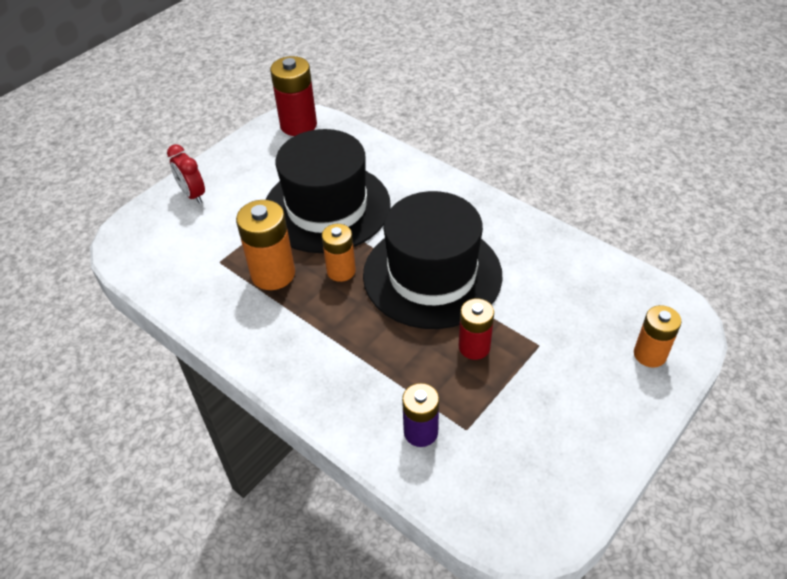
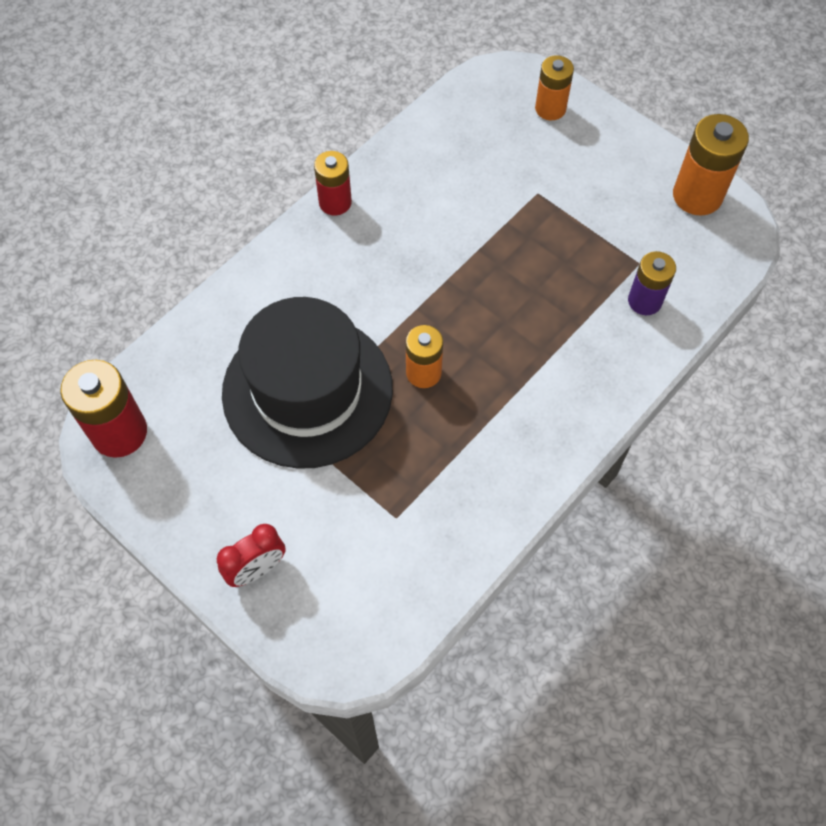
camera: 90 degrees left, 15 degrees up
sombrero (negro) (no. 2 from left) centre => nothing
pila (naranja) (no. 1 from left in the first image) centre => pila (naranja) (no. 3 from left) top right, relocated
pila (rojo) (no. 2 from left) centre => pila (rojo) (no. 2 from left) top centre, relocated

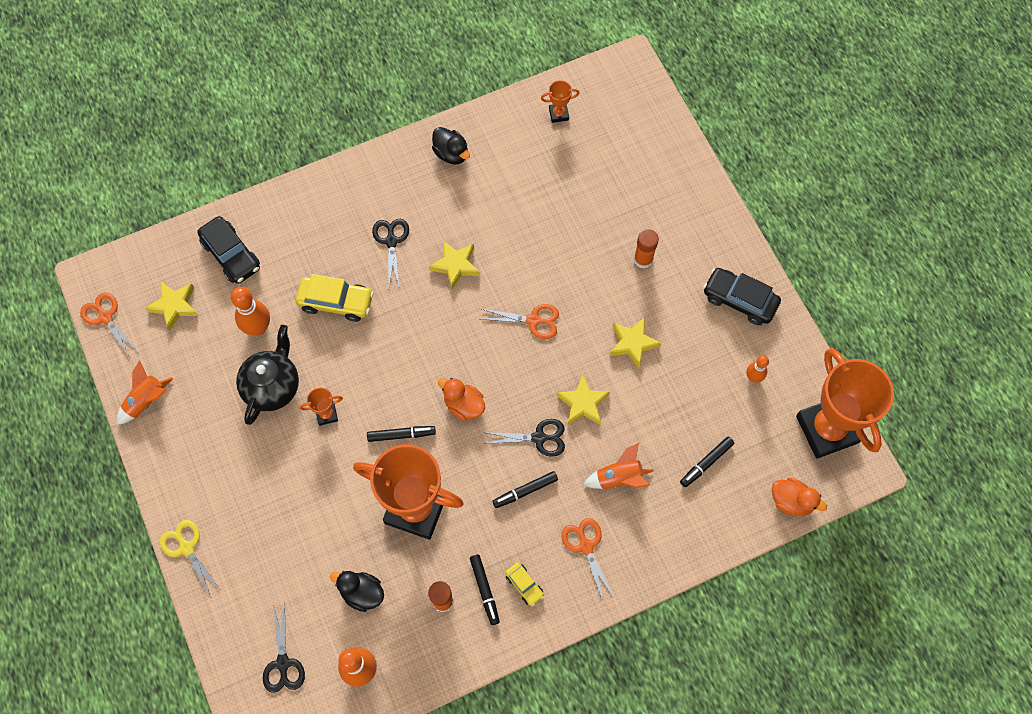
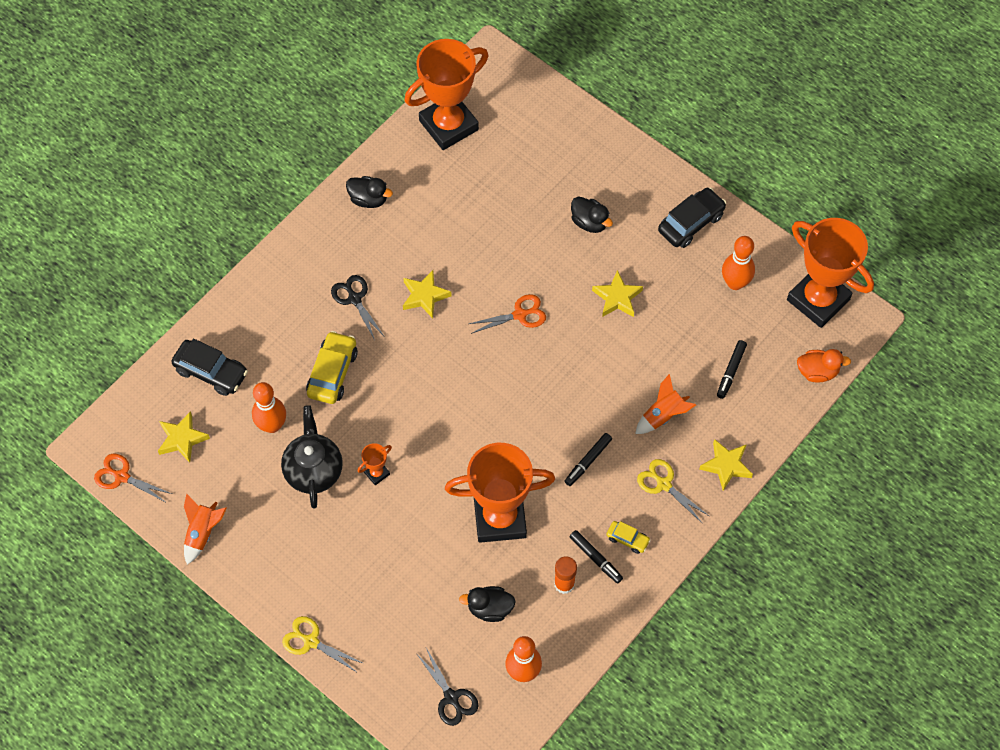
camera: 25 degrees left, 5 degrees down
rotulador (negro) (no. 1 from left) centre => nothing
pato (naranja) (no. 1 from left) centre => nothing
tijeras (negro) (no. 3 from left) centre => nothing
estrella (amarillo) (no. 3 from left in the first image) centre => estrella (amarillo) (no. 4 from left) middle right, relocated
barra de pegamento (naranja) (no. 2 from left) centre => pato (negro) (no. 3 from left) top centre
tijeras (naranja) (no. 3 from left) bottom centre => tijeras (amarillo) (no. 2 from left) middle right
coche (amarillo) (no. 1 from left) middle left, 60 degrees counterclockwise
coche (negro) (no. 2 from left) middle right => coche (negro) (no. 2 from left) top right, 135 degrees clockwise
trofeo (naranja) (no. 3 from left in the first image) top centre => trofeo (naranja) (no. 2 from left) top centre, x2.49
bolo (naranja) (no. 3 from left) middle right, x1.69

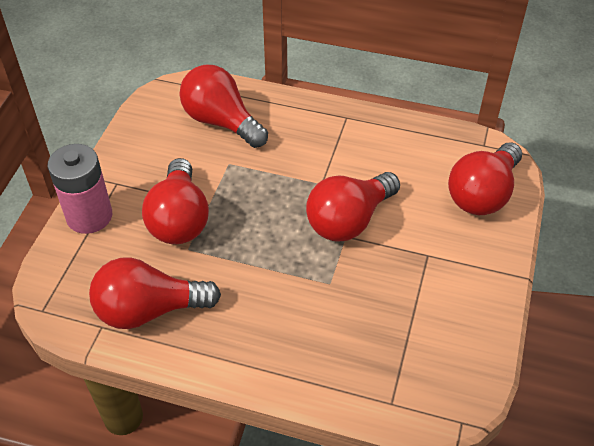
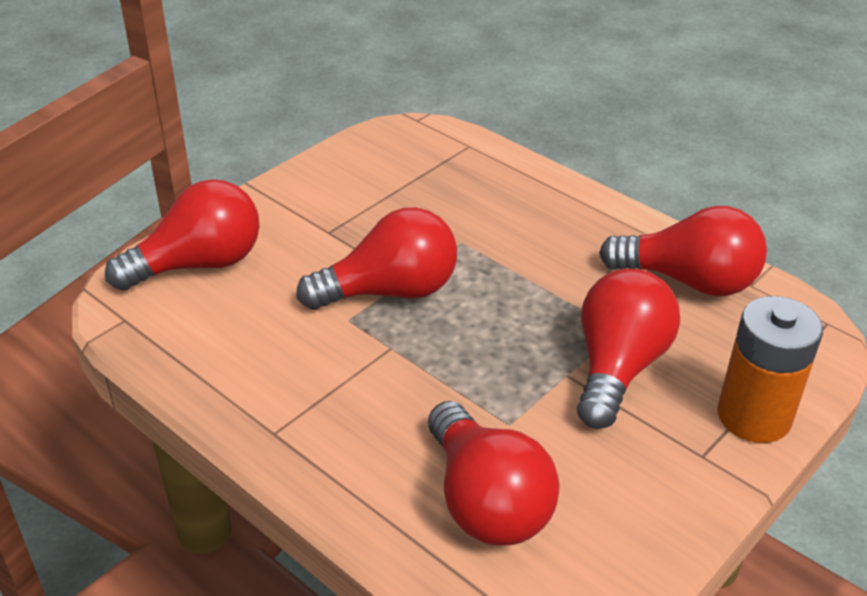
camera: 155 degrees left, 10 degrees down
pila (rosa) middle left => pila (naranja) middle right

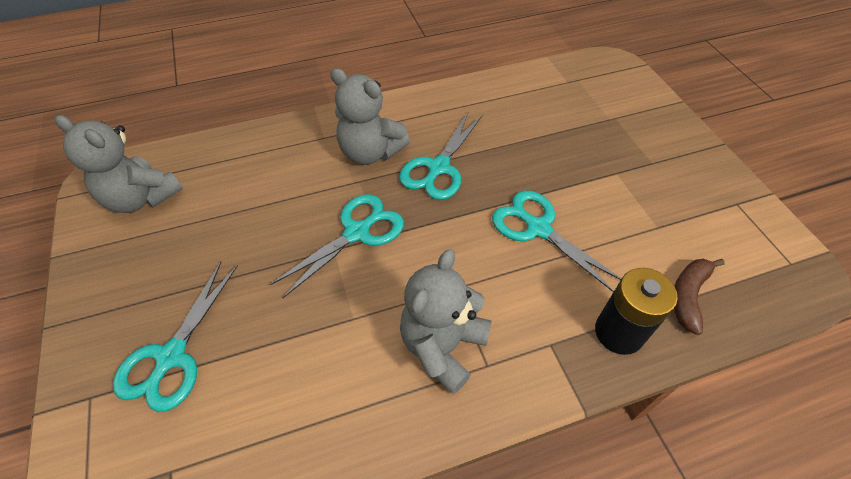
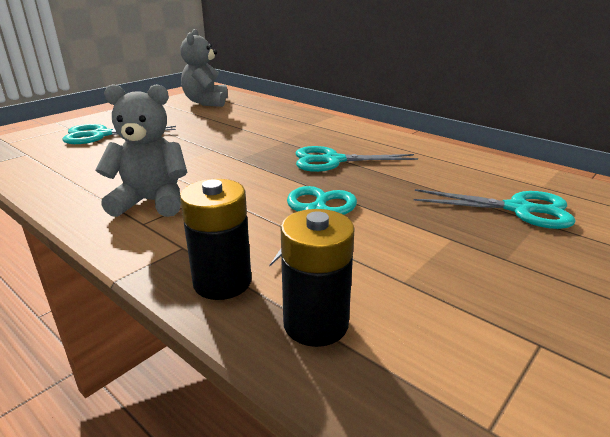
camera: 60 degrees right, 25 degrees down
osito (gris) (no. 2 from left) top centre => nothing
tijeras (turquesa) (no. 2 from left in the first image) centre => tijeras (turquesa) (no. 4 from left) middle right, relocated
plátano (marrón) middle right => pila (negro) (no. 2 from left) centre

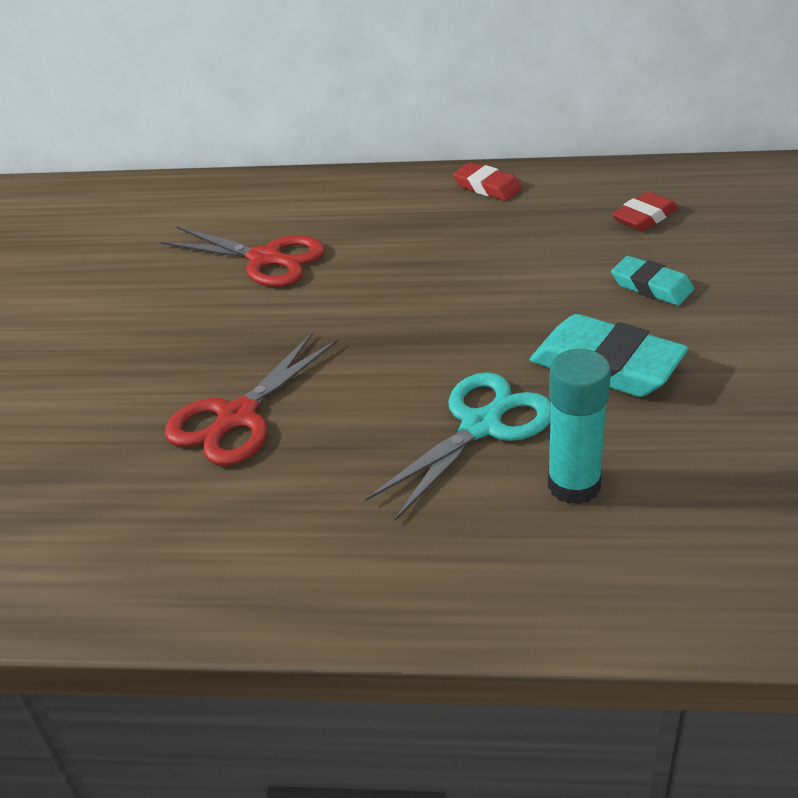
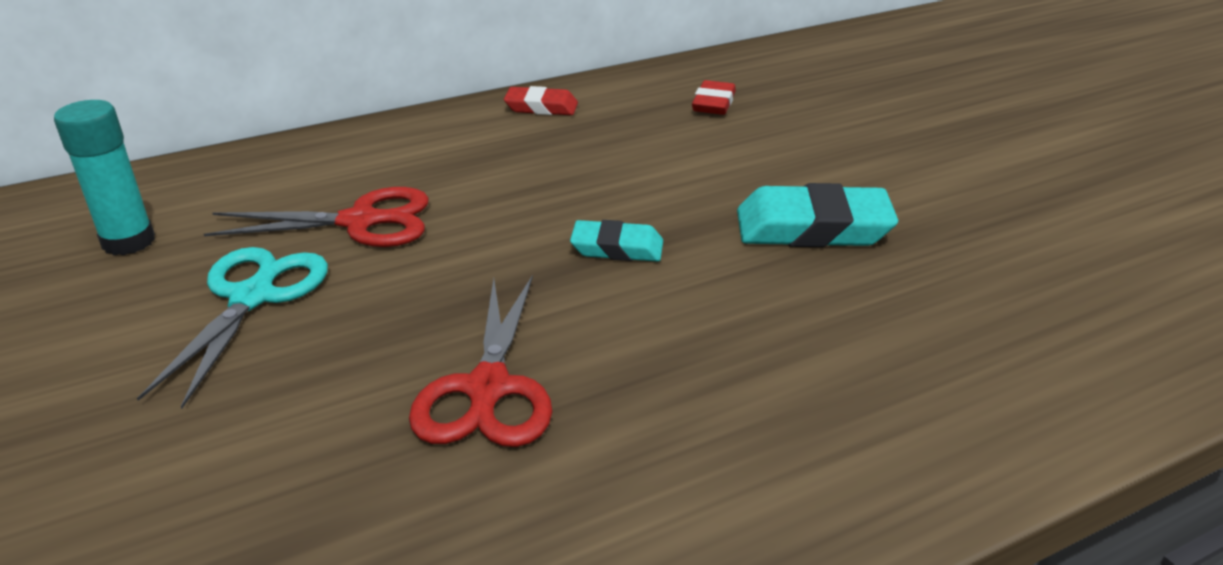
camera: 35 degrees left, 5 degrees down
tijeras (turquesa) centre => tijeras (turquesa) middle left, relocated
barra de pegamento (turquesa) middle right => barra de pegamento (turquesa) top left, relocated
goma de borrar (turquesa) (no. 2 from left in the first image) middle right => goma de borrar (turquesa) (no. 1 from left) centre, relocated

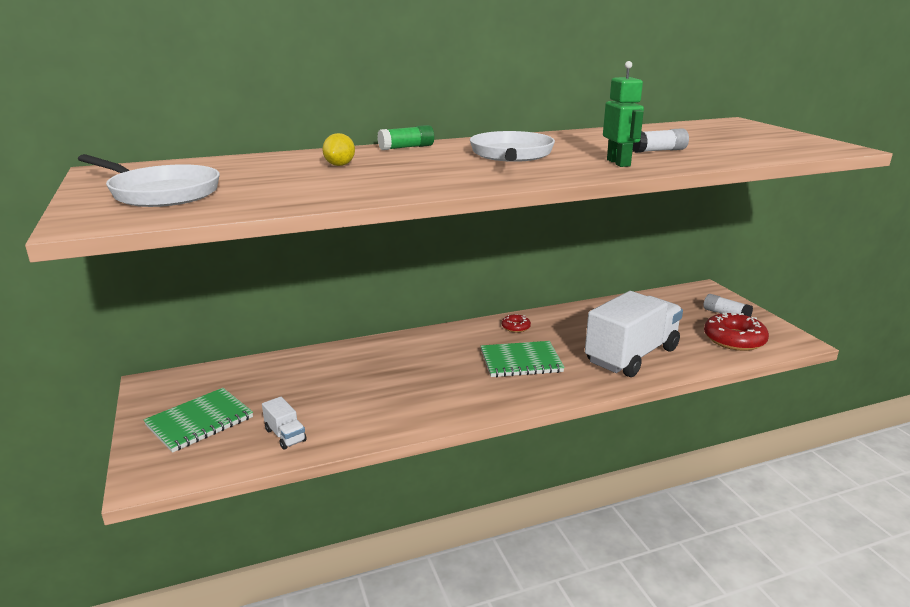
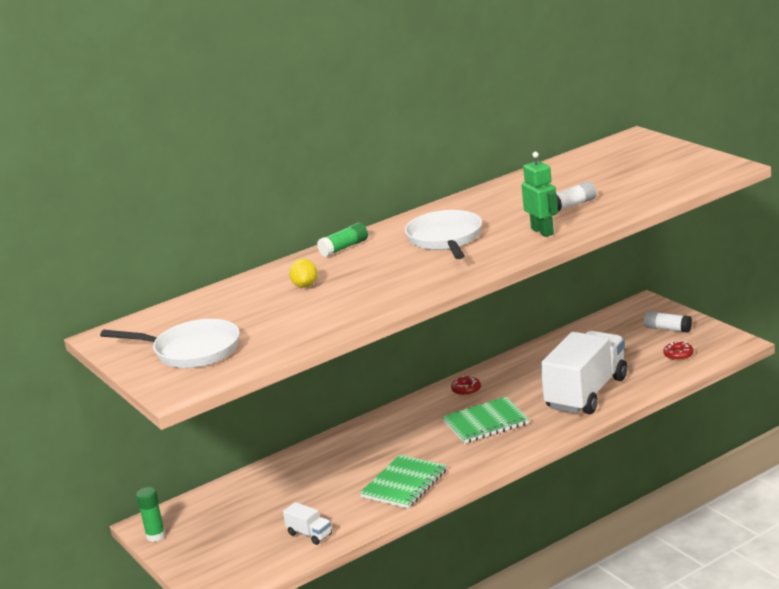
camera: 10 degrees left, 0 degrees up
nothing => barra de pegamento (verde) (no. 1 from left) bottom left
cuaderno (verde) (no. 1 from left) bottom left => cuaderno (verde) (no. 1 from left) bottom centre, relocated
rosquilla (rojo) (no. 2 from left) middle right, x0.50

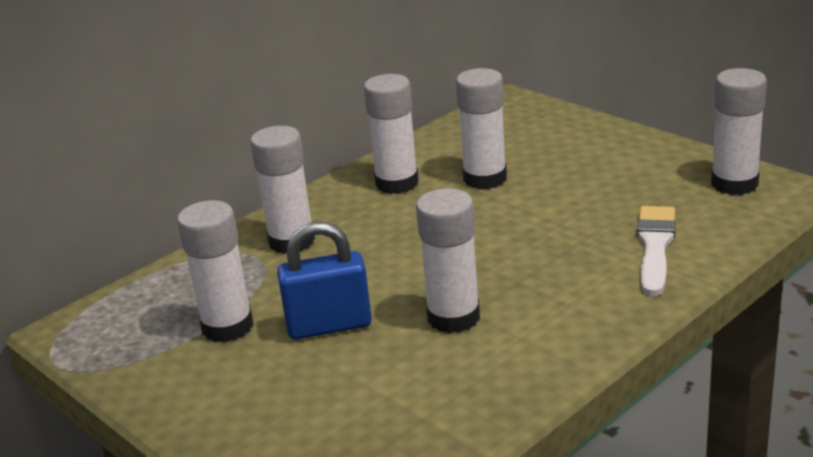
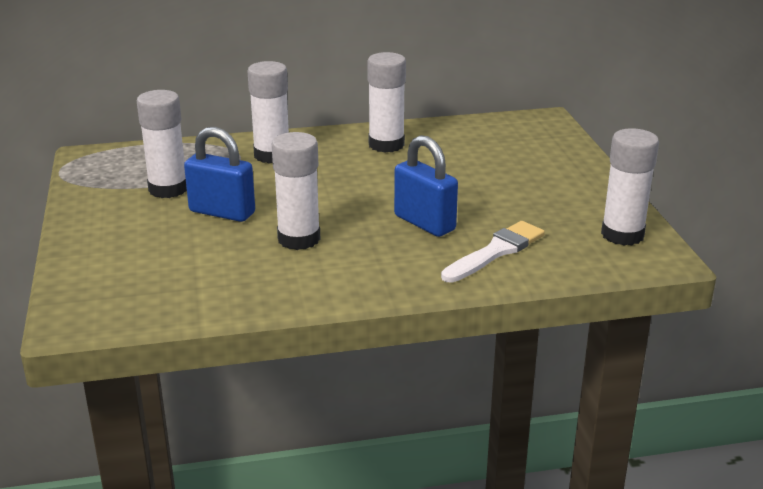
camera: 30 degrees right, 0 degrees up
barra de pegamento (blanco) (no. 5 from left) top centre => nothing
nothing => candado (azul) (no. 2 from left) centre

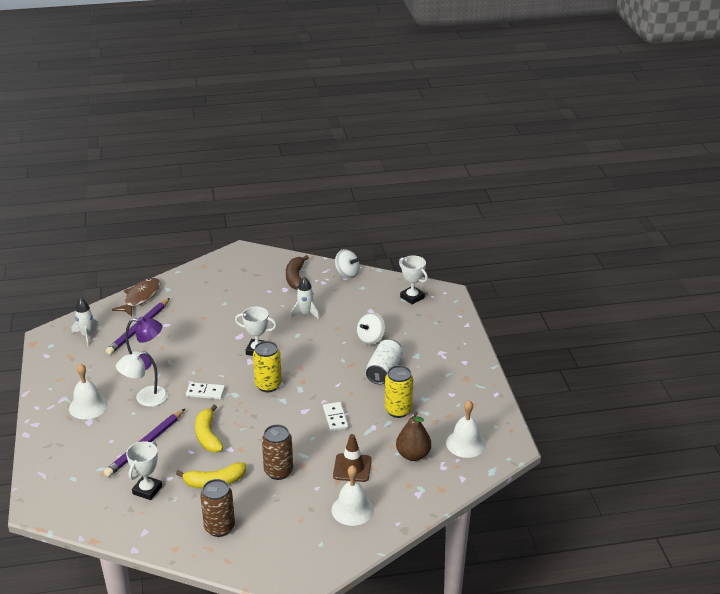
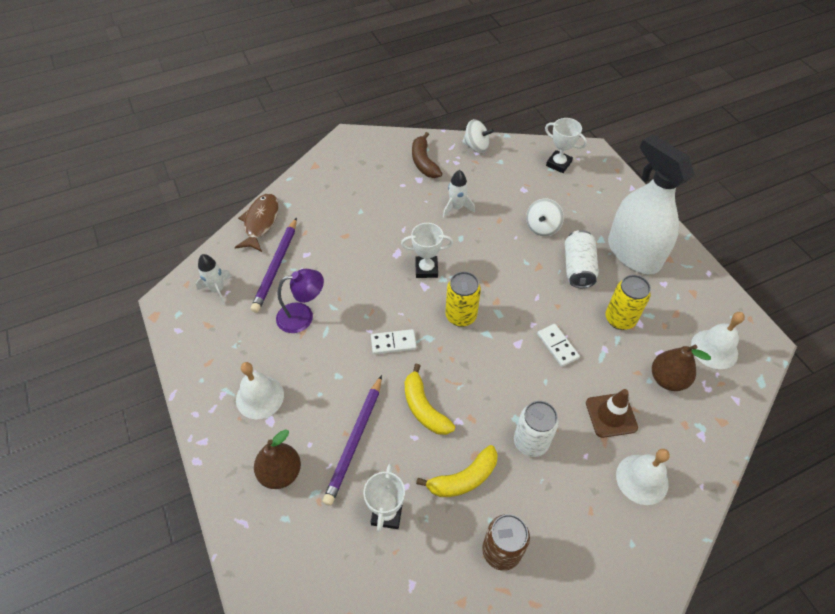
camera: 15 degrees left, 20 degrees up
lámpara (blanco) middle left => nothing
nothing => pera (marrón) (no. 1 from left) bottom left
nothing => pulverizador (blanco) top right
lata (marrón) (no. 2 from left) bottom centre => lata (blanco) (no. 1 from left) bottom centre

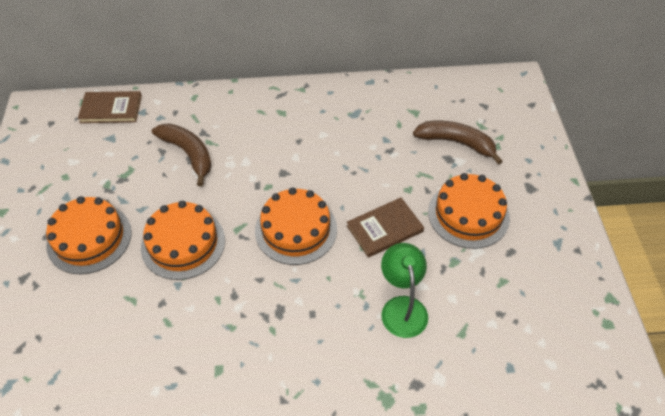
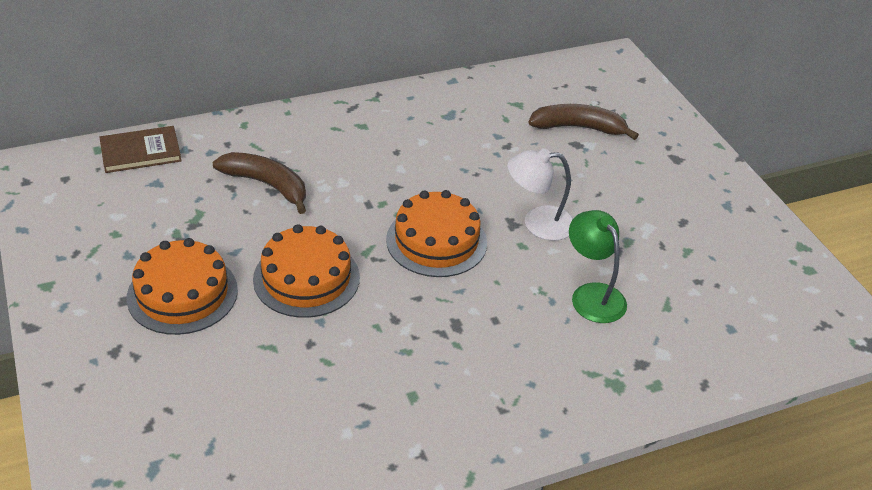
camera: 20 degrees left, 10 degrees down
tarta (naranja) (no. 4 from left) middle right => nothing
libro (marrón) (no. 2 from left) centre => lámpara (blanco) centre

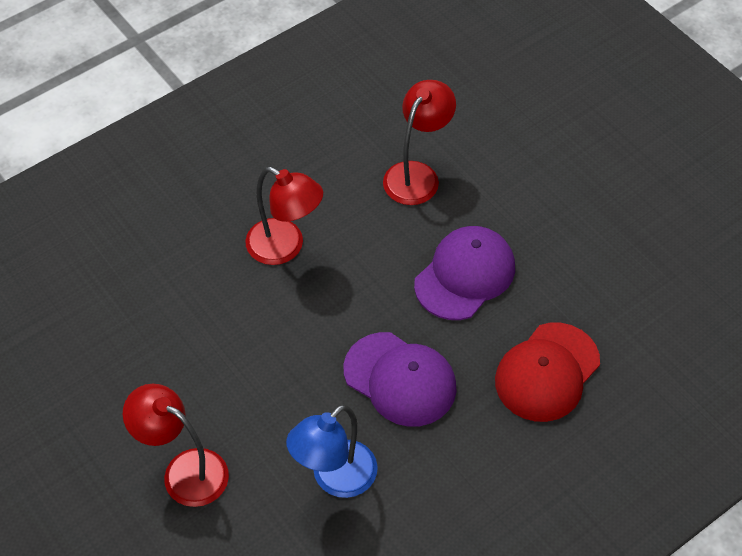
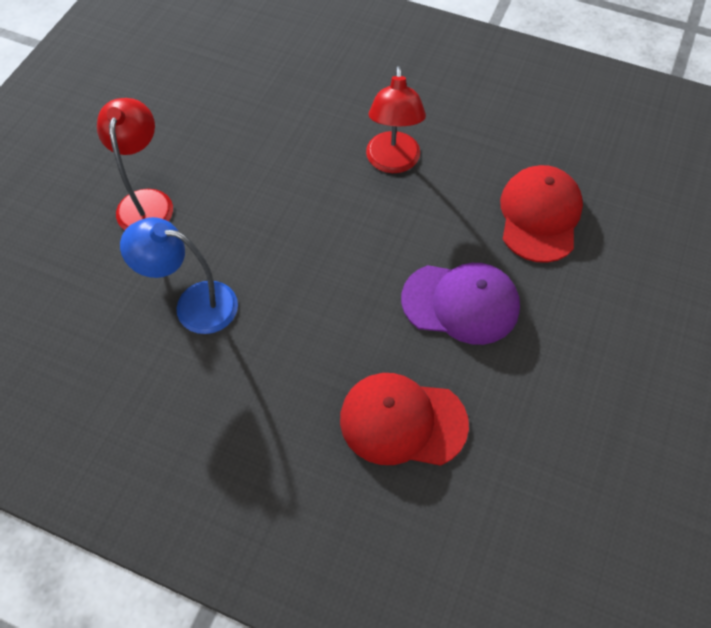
camera: 60 degrees right, 5 degrees up
gorra (morado) (no. 1 from left) bottom centre => nothing
lámpara (rojo) (no. 3 from left) top centre => gorra (rojo) (no. 2 from left) middle right

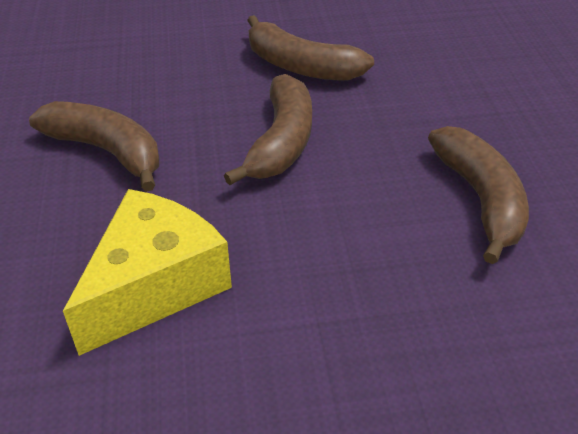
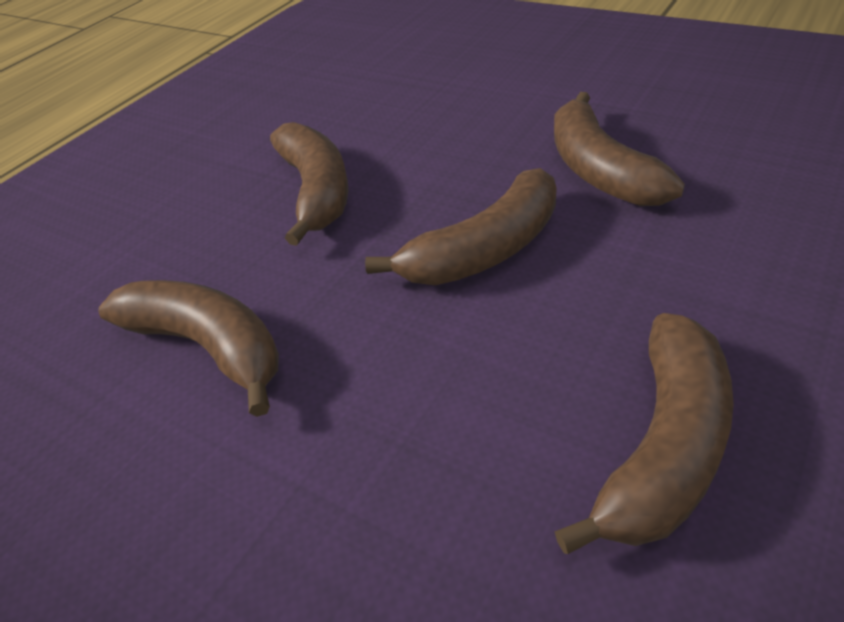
camera: 45 degrees right, 0 degrees up
queso (amarillo) middle left => plátano (marrón) (no. 1 from left) middle left

